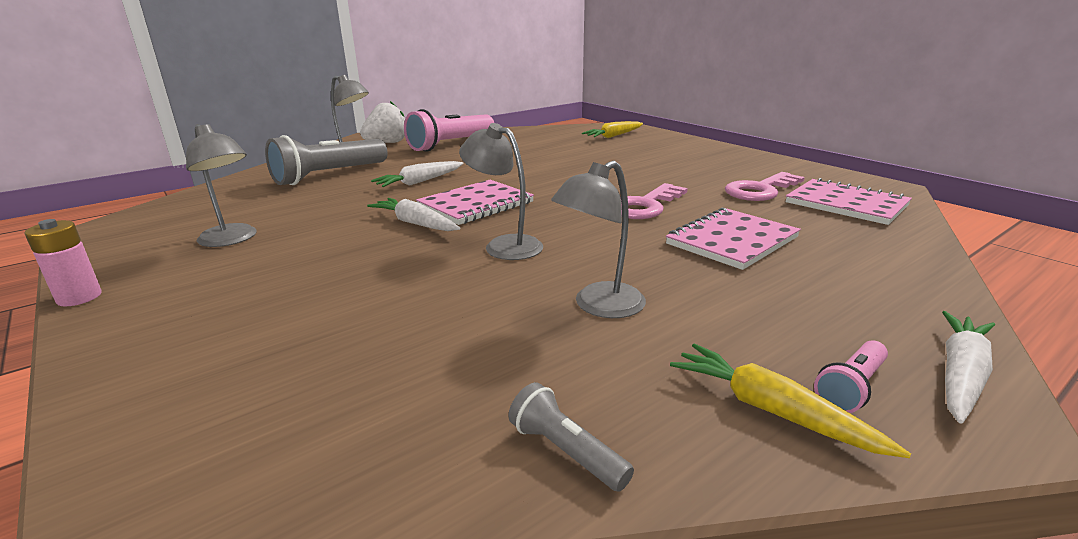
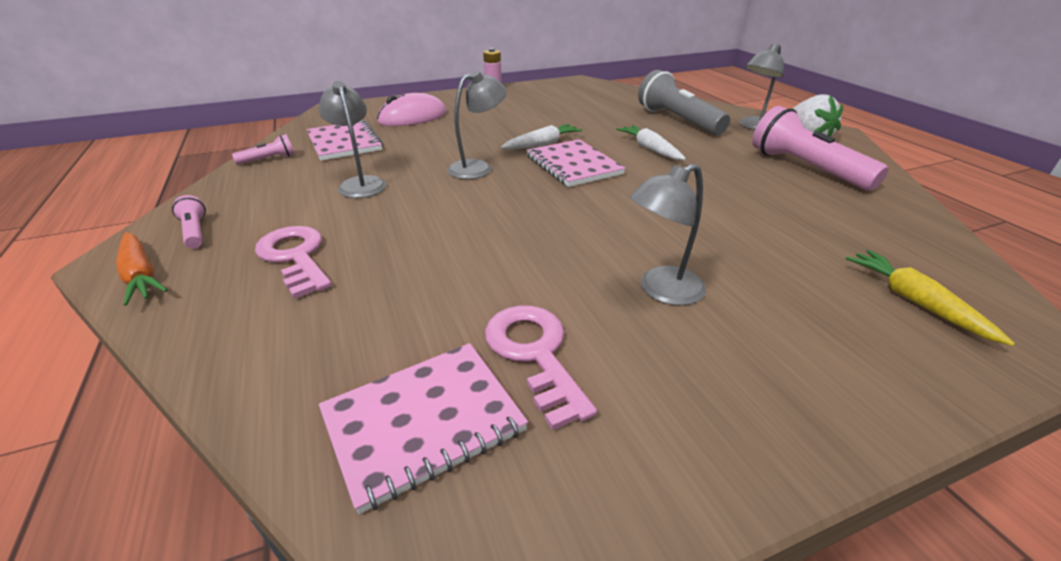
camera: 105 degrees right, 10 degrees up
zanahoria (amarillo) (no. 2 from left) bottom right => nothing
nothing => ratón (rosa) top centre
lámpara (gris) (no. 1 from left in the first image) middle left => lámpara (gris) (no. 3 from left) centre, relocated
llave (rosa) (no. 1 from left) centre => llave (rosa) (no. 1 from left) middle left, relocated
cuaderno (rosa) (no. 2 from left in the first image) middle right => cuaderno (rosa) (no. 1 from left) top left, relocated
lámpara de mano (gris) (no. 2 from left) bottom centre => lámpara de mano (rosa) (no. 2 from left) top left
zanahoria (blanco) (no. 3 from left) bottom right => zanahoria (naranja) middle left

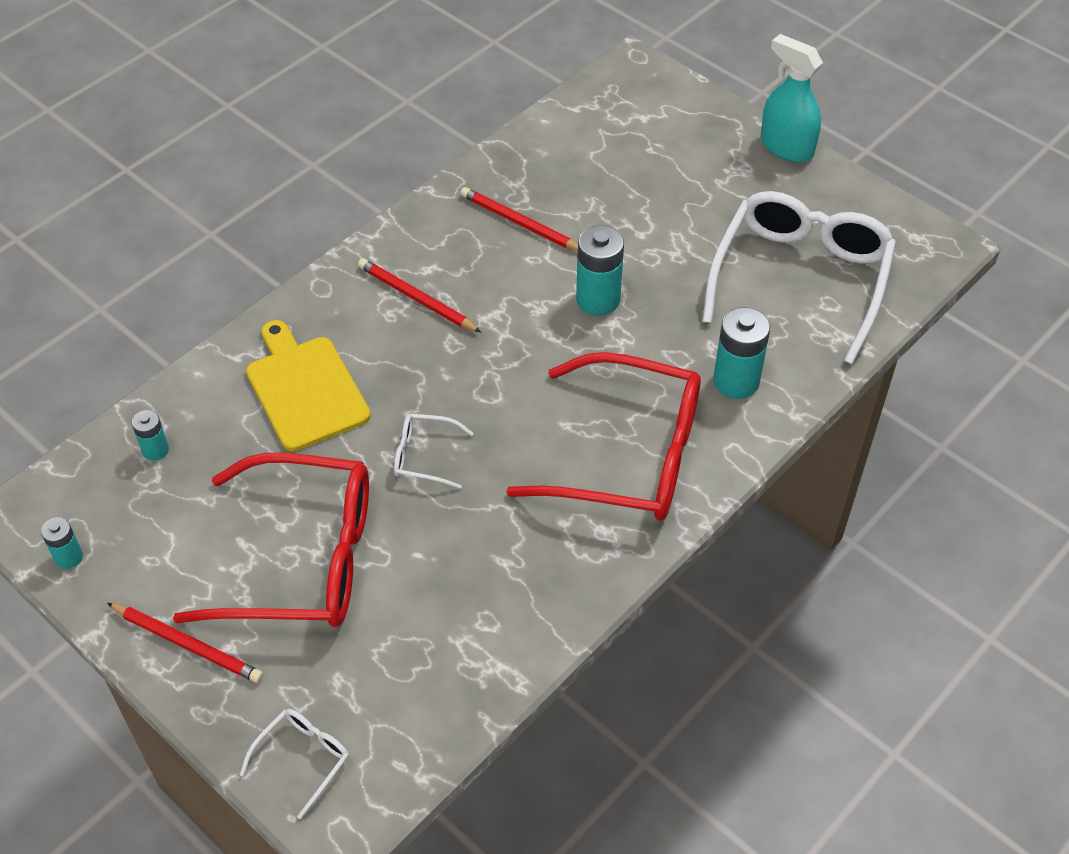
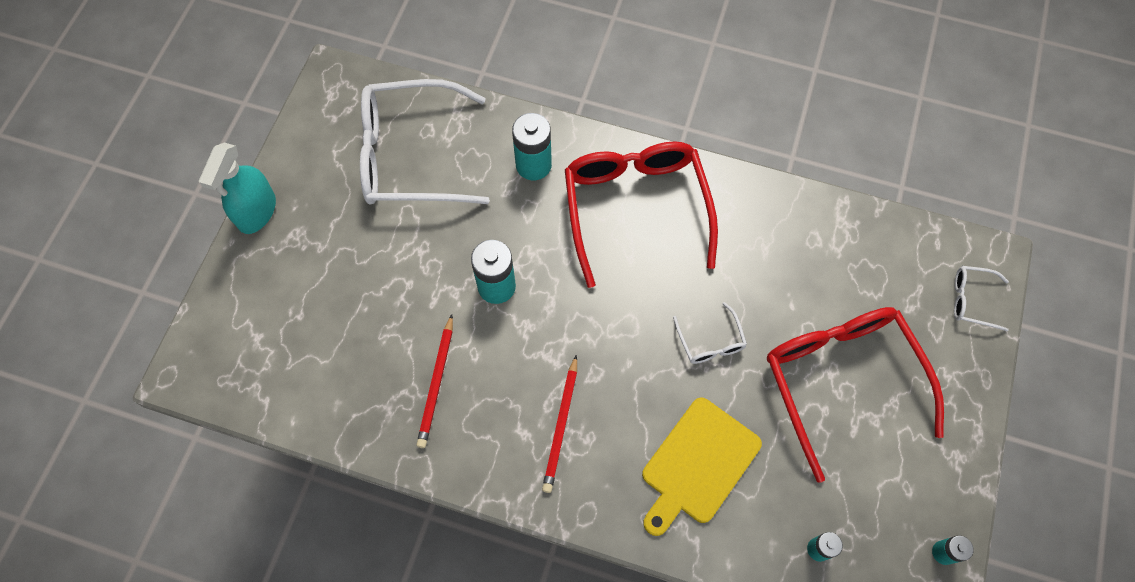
camera: 115 degrees left, 15 degrees up
lápiz (rojo) (no. 1 from left) bottom left => nothing

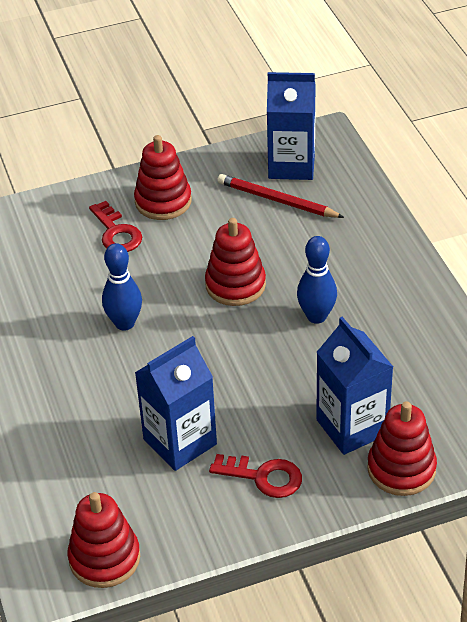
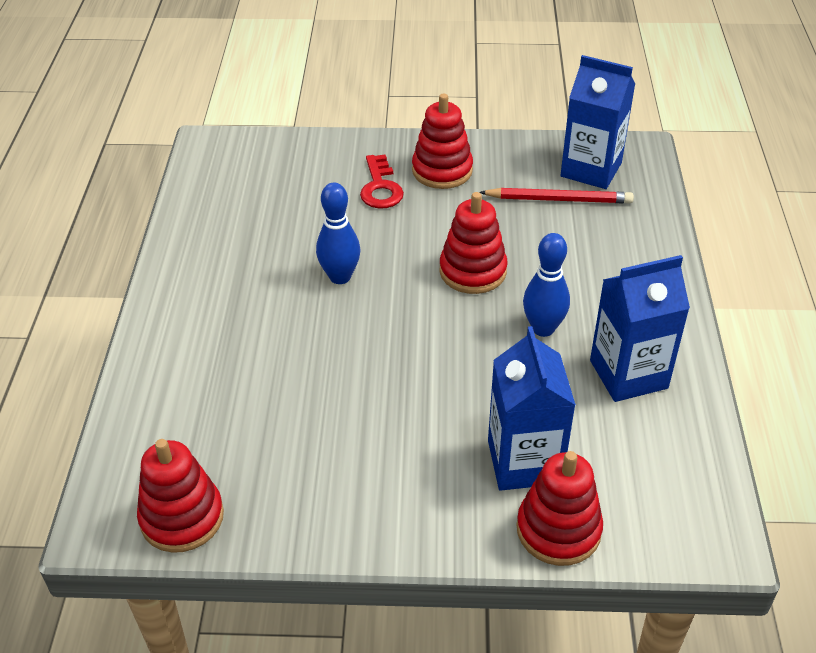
camera: 20 degrees right, 0 degrees up
llave (rojo) (no. 2 from left) bottom centre => nothing
cartón de leche (azul) (no. 1 from left in the first image) centre => cartón de leche (azul) (no. 3 from left) middle right, relocated
lápiz (rojo) top centre => lápiz (rojo) top right, 135 degrees clockwise

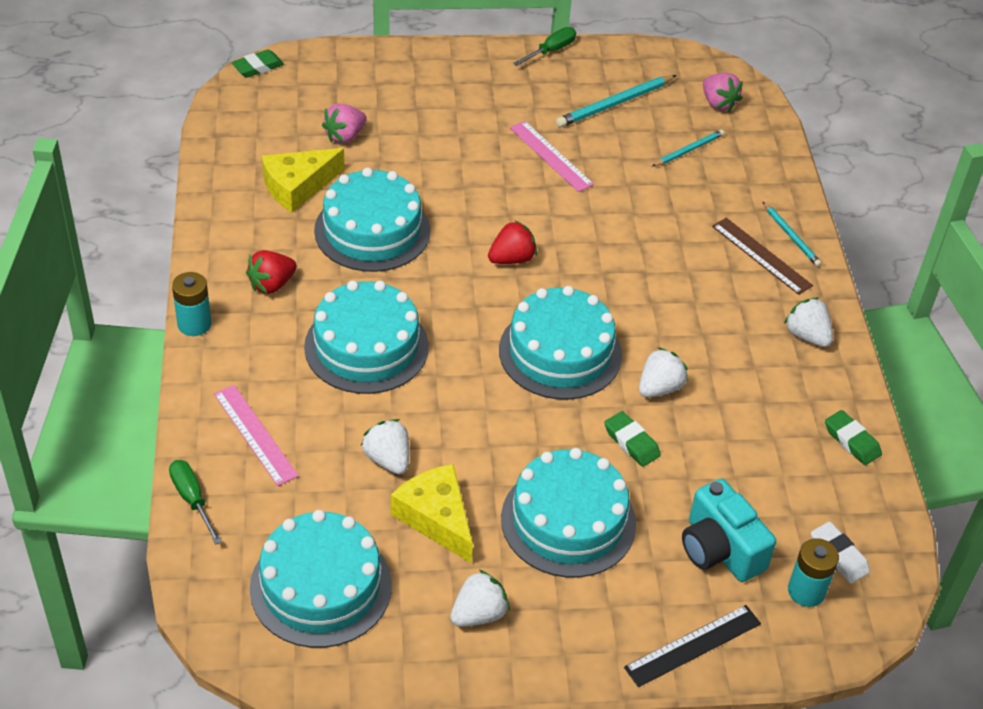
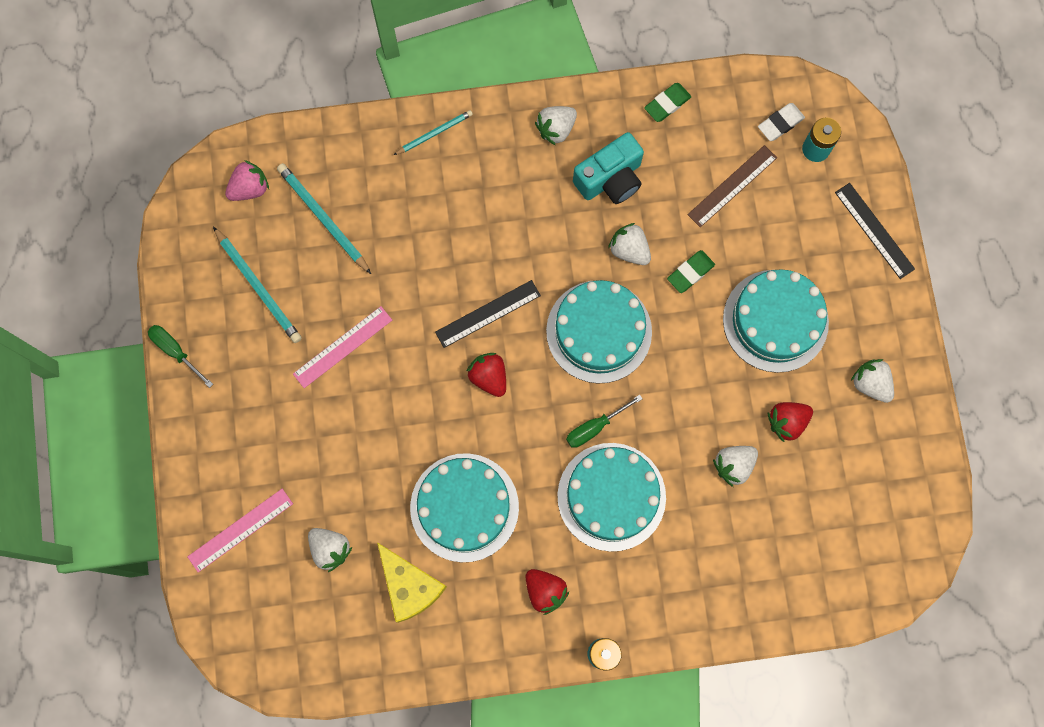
camera: 90 degrees left, 30 degrees up
goma de borrar (verde) (no. 1 from left) top left => nothing
tarta (turquesa) (no. 1 from left) bottom left => nothing
nothing => regla (negro) (no. 1 from left) centre
destornillador (verde) (no. 1 from left in the first image) bottom left => destornillador (verde) (no. 2 from left) centre, relocated
regla (rosa) (no. 1 from left) middle left => regla (rosa) (no. 1 from left) bottom left, relocated
cámara (turquesa) bottom right => cámara (turquesa) top centre, relocated
regla (marrón) middle right => regla (marrón) top right, relocated
queso (amarillo) (no. 2 from left) bottom centre => fresa (rojo) (no. 3 from left) middle right
fresa (rosa) (no. 1 from left) top centre => fresa (blanco) (no. 1 from left) bottom left
lápiz (turquesa) (no. 2 from left) top right => lápiz (turquesa) (no. 2 from left) top left, x1.61

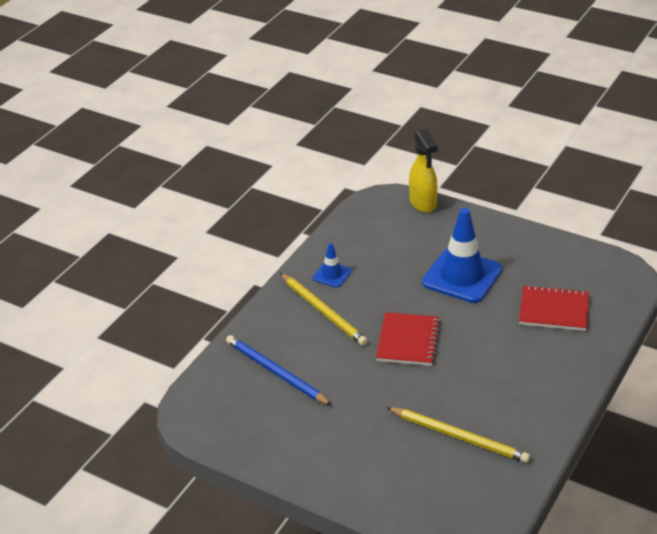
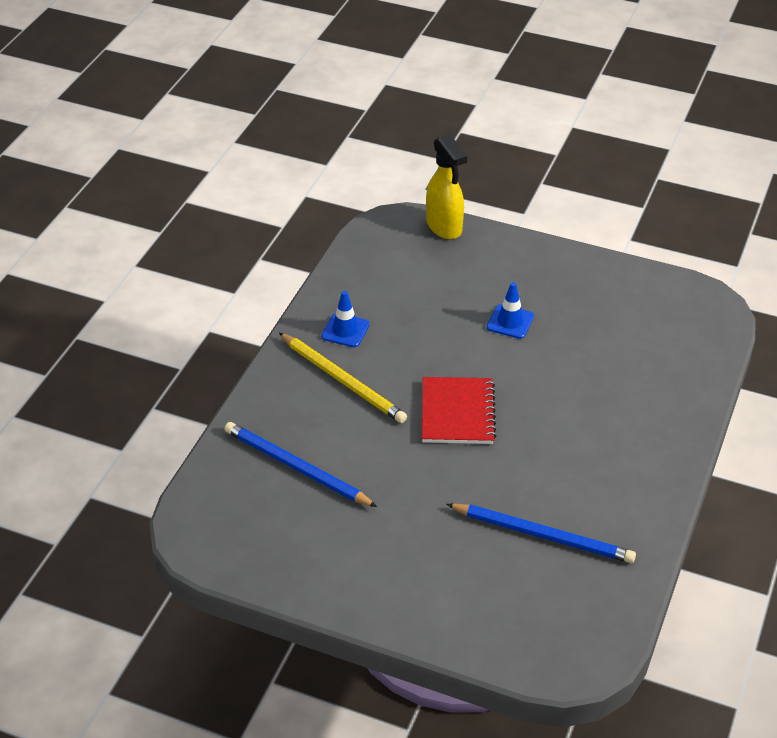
camera: 10 degrees left, 5 degrees up
cuaderno (rojo) (no. 2 from left) middle right => nothing
lápiz (amarillo) (no. 2 from left) bottom right => lápiz (azul) (no. 2 from left) bottom right
cono de tráfico (azul) (no. 2 from left) middle right => cono de tráfico (azul) (no. 2 from left) centre, x0.49

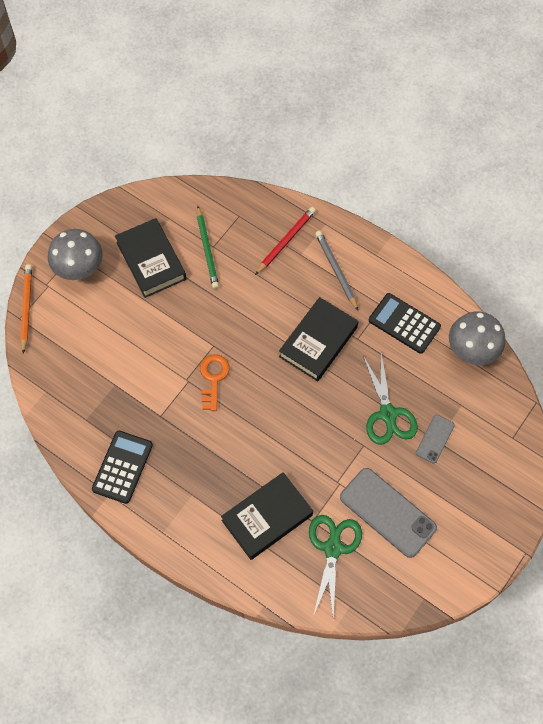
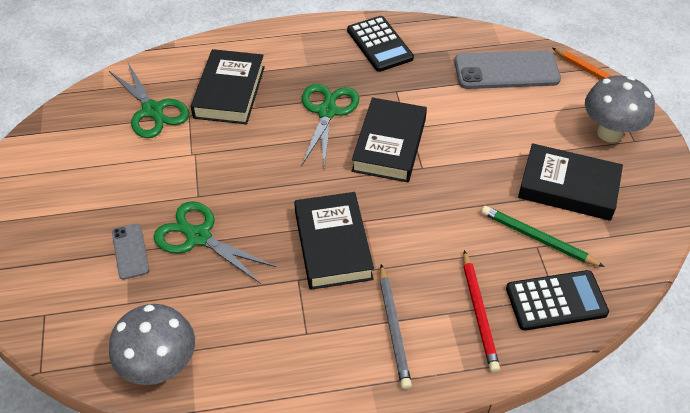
camera: 135 degrees right, 15 degrees down
nothing => tijeras (verde) (no. 3 from left) top centre
móvil (gris) (no. 1 from left in the first image) bottom right => móvil (gris) (no. 2 from left) top right, relocated
calculadora (negro) (no. 2 from left) middle right => calculadora (negro) (no. 2 from left) bottom right, relocated
llave (naranja) centre => libro (negro) (no. 3 from left) centre
lápiz (gris) centre => lápiz (gris) bottom centre, 60 degrees clockwise

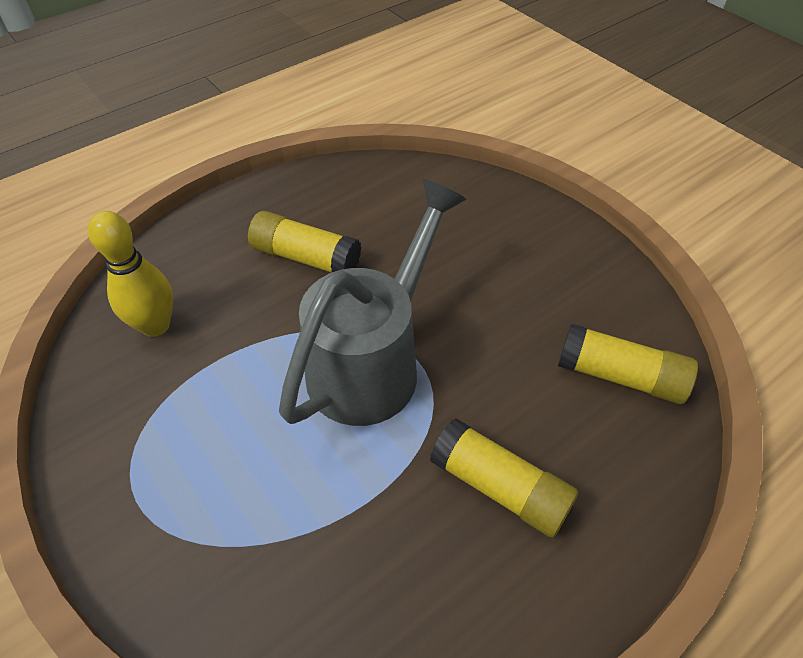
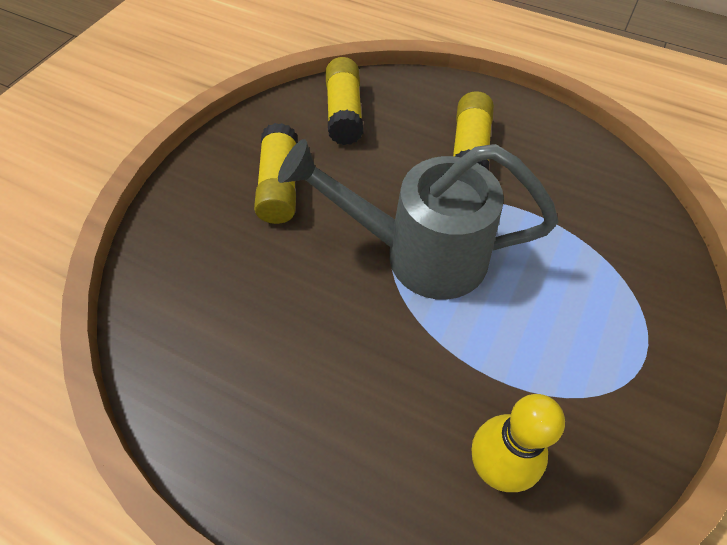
camera: 115 degrees left, 5 degrees up
barra de pegamento (amarillo) (no. 1 from left) centre => barra de pegamento (amarillo) (no. 1 from left) top centre, relocated

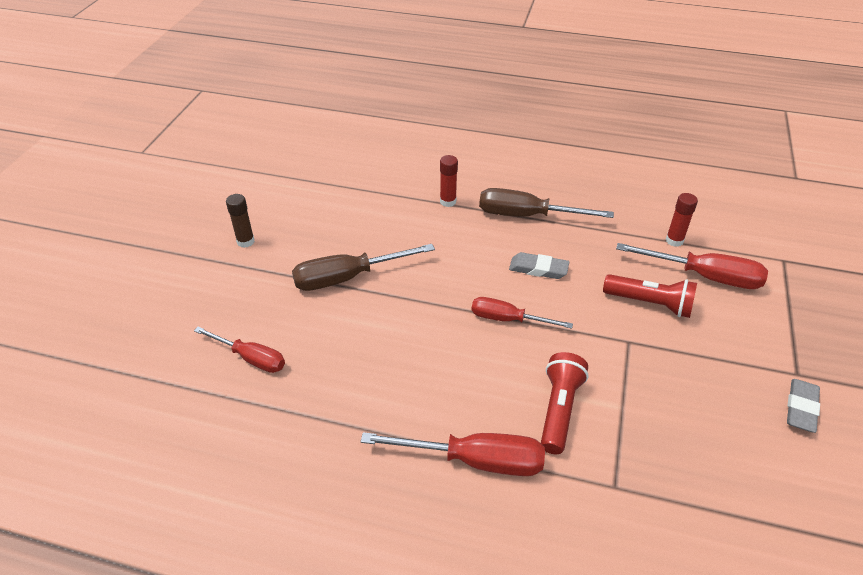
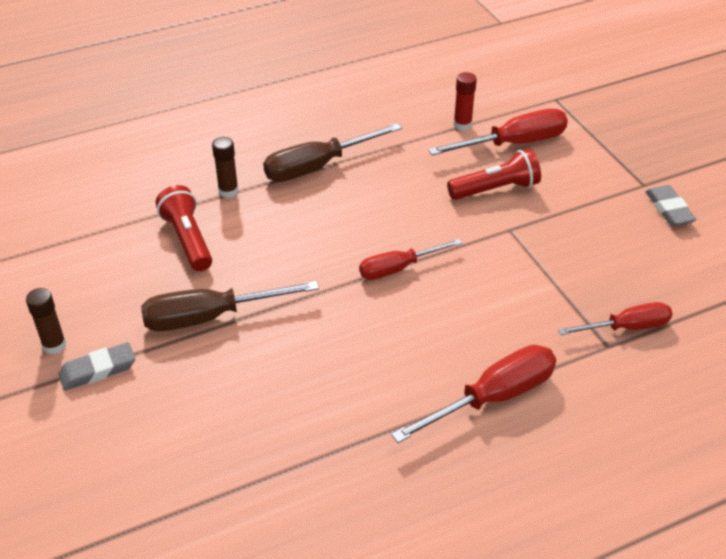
camera: 40 degrees left, 0 degrees up
destornillador (rojo) (no. 1 from left in the first image) middle left => destornillador (rojo) (no. 4 from left) middle right, relocated
goma de borrar (gris) (no. 1 from left) centre => goma de borrar (gris) (no. 1 from left) middle left, relocated
lámpara de mano (rojo) (no. 1 from left) bottom centre => lámpara de mano (rojo) (no. 1 from left) middle left, relocated
barra de pegamento (rojo) (no. 1 from left) top centre => barra de pegamento (marrón) (no. 2 from left) top left
destornillador (marrón) (no. 1 from left) centre => destornillador (marrón) (no. 1 from left) middle left, 45 degrees clockwise

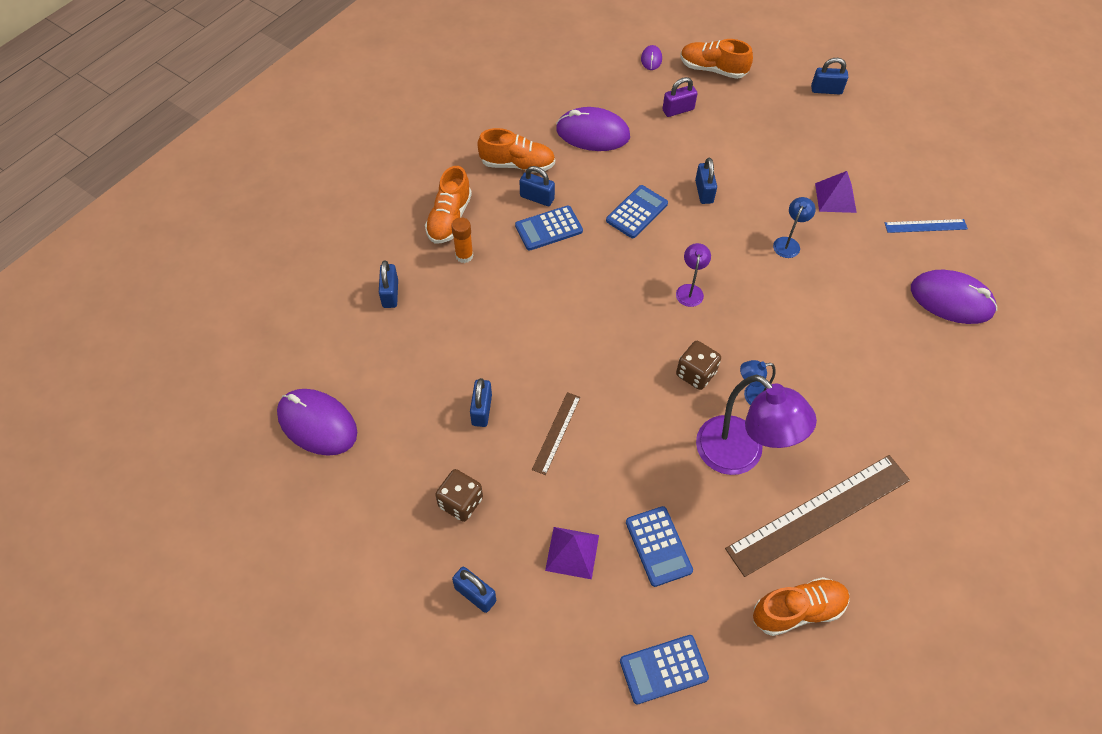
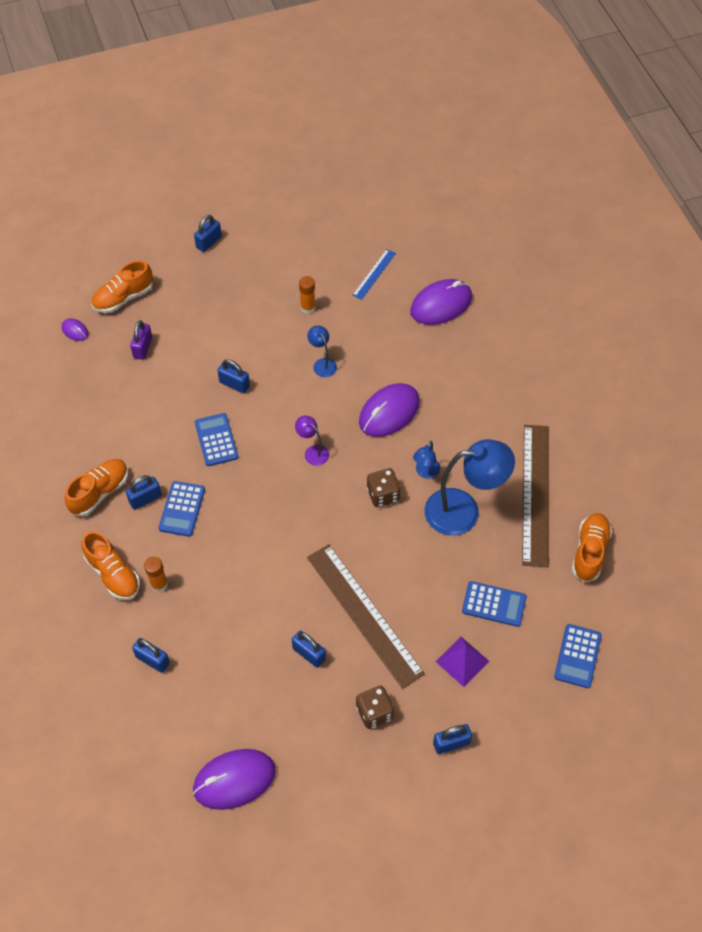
camera: 55 degrees left, 0 degrees up
ratón (morado) (no. 2 from left in the first image) top centre => ratón (morado) (no. 3 from left) centre, relocated
pirámide (morado) (no. 2 from left) top right => barra de pegamento (naranja) (no. 2 from left) top centre
lámpara (morado) (no. 2 from left) middle right => lámpara (azul) (no. 3 from left) middle right
regla (marrón) (no. 1 from left) centre, x2.11

